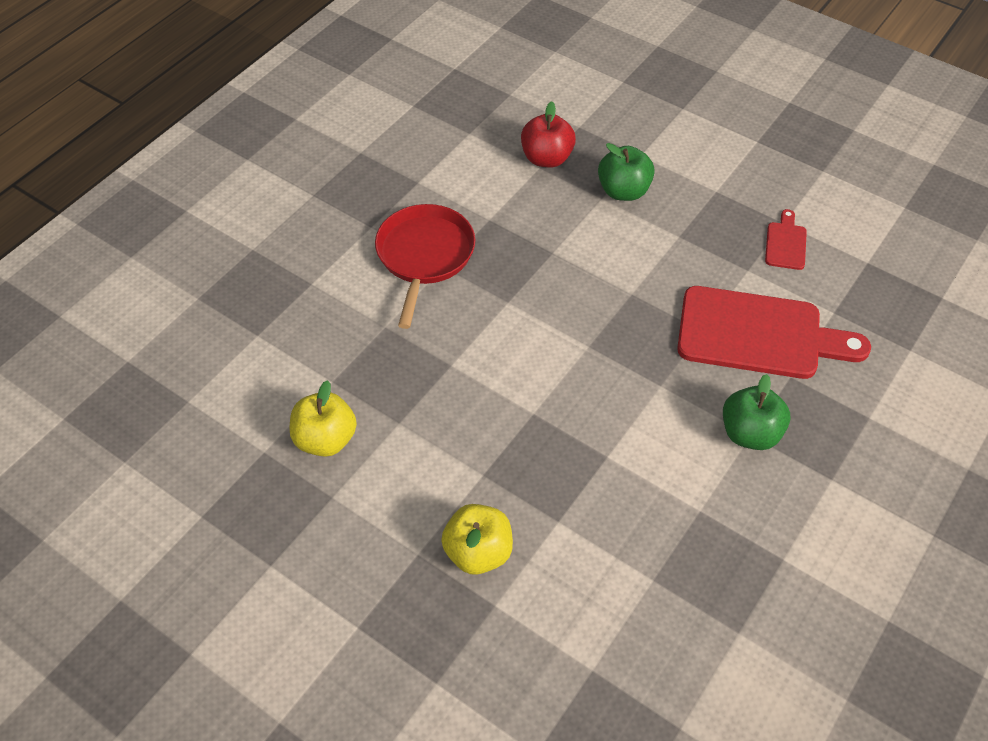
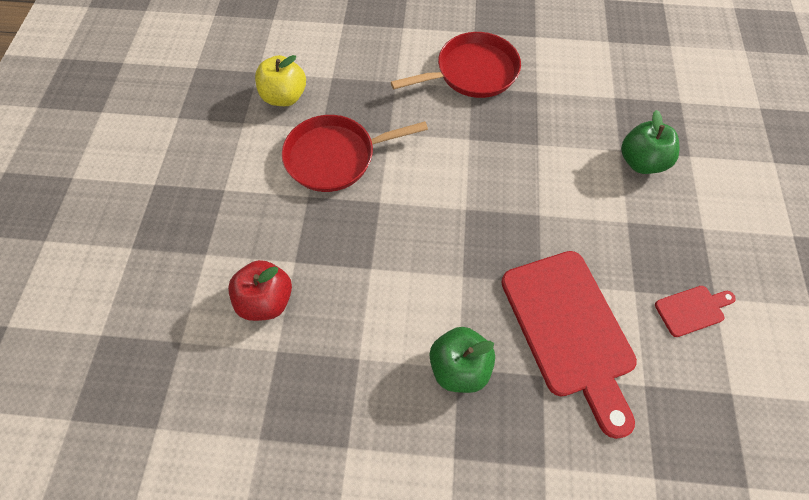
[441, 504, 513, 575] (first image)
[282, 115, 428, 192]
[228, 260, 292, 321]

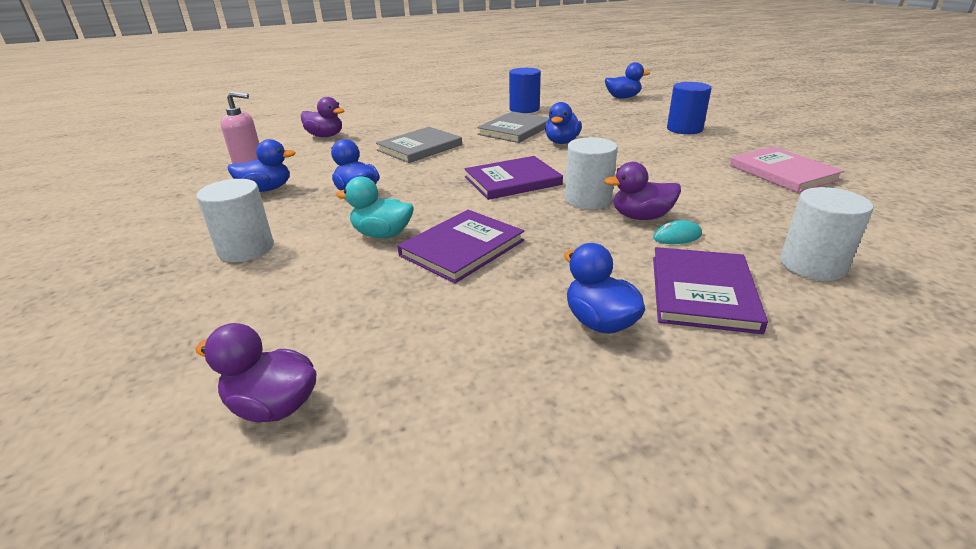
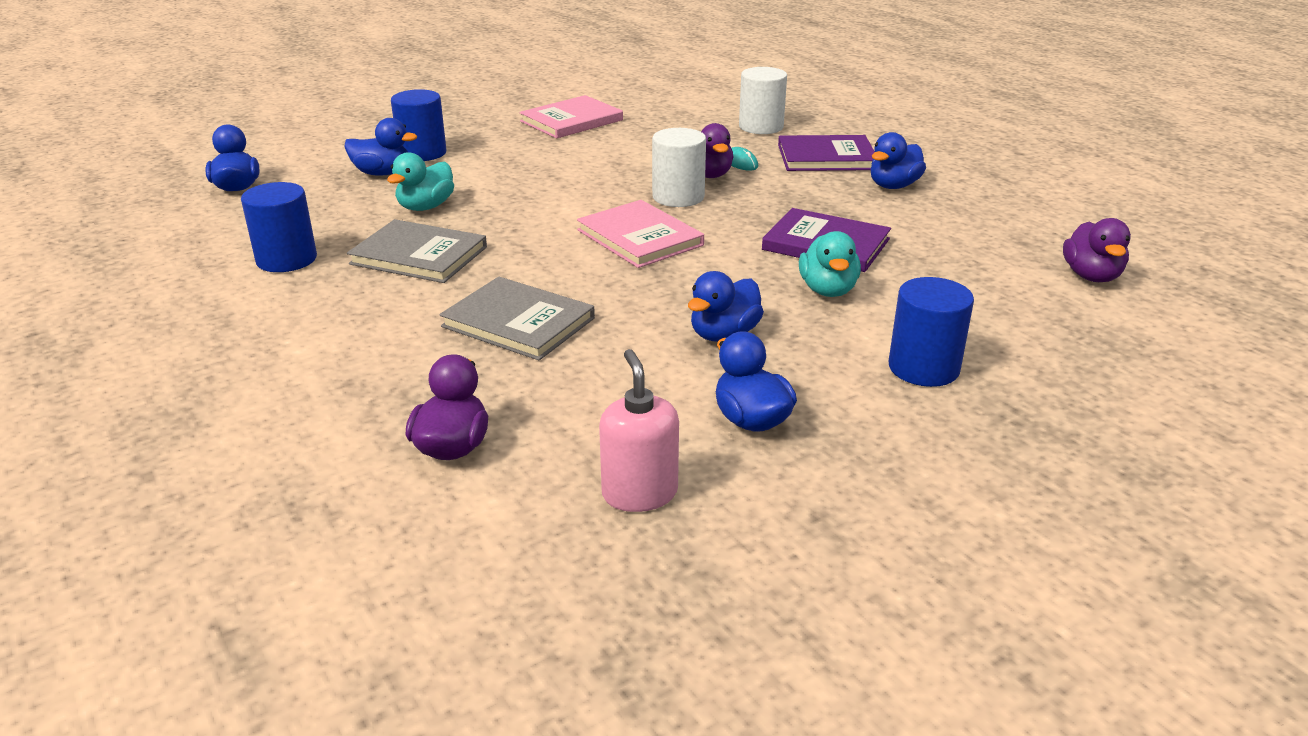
[387, 152, 454, 211]
[344, 118, 417, 176]
[889, 277, 974, 387]
[577, 200, 704, 268]

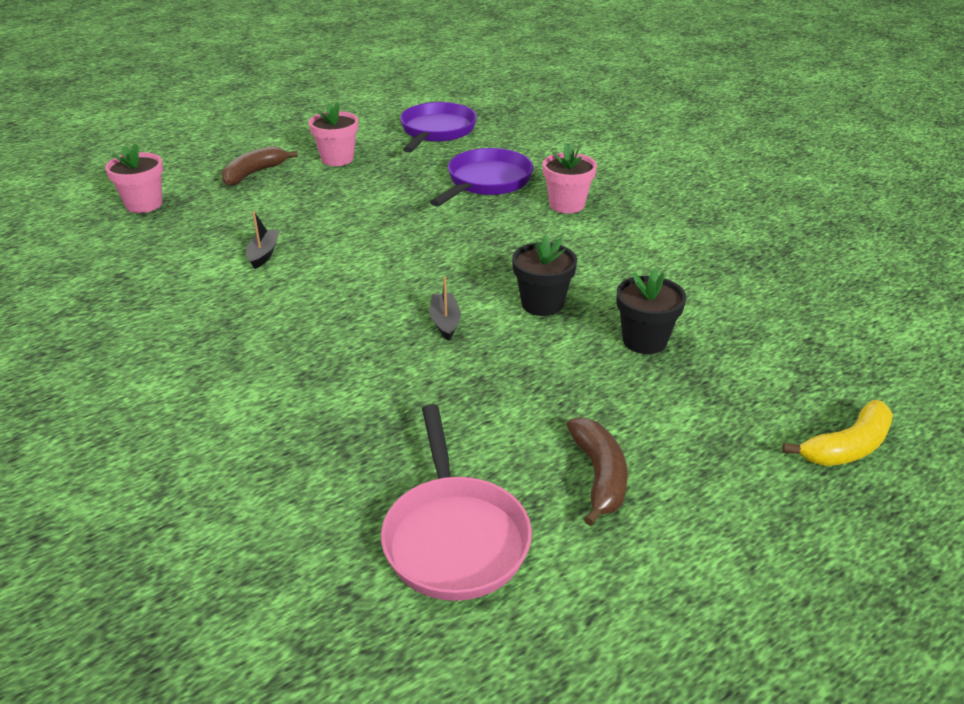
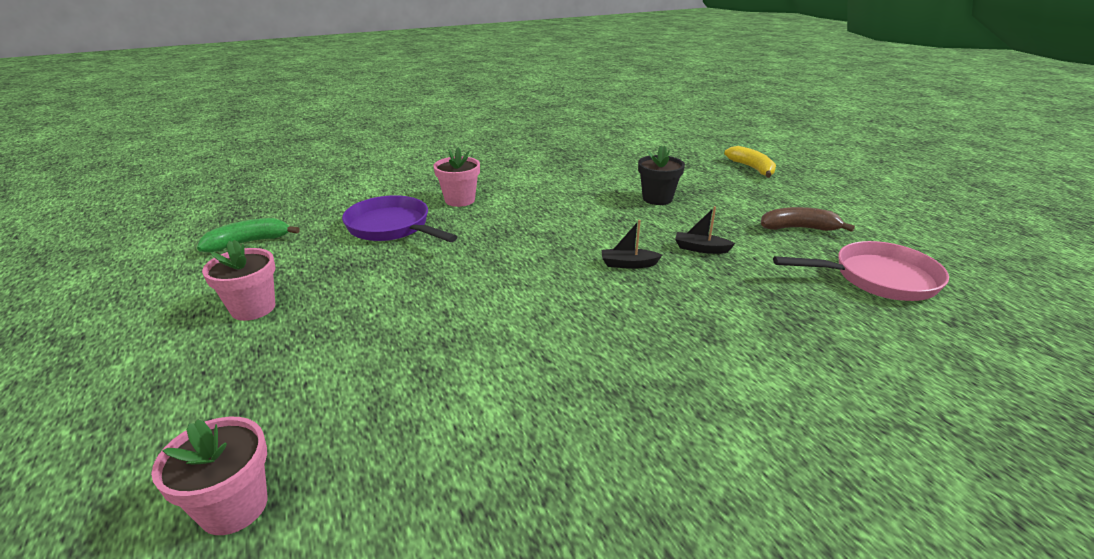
[222, 146, 298, 186] (first image)
[512, 235, 577, 316] (first image)
[675, 206, 736, 254]
[197, 218, 300, 252]

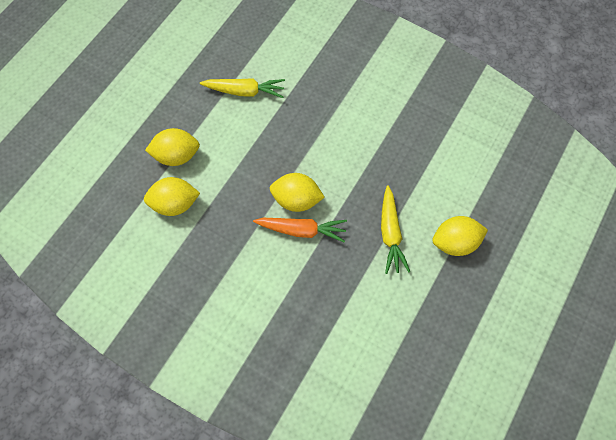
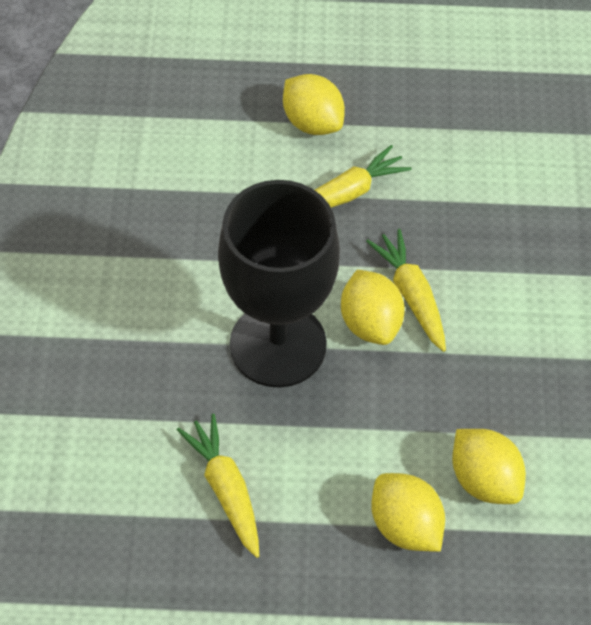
[218, 180, 340, 388]
[366, 229, 446, 352]

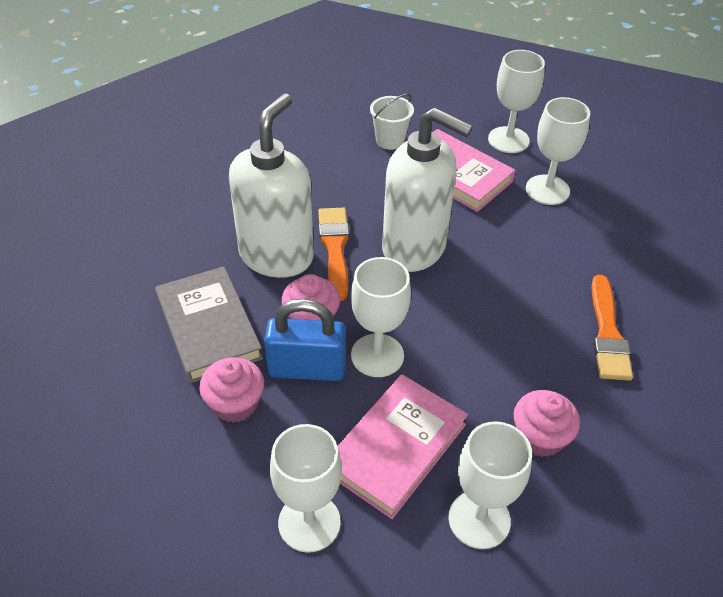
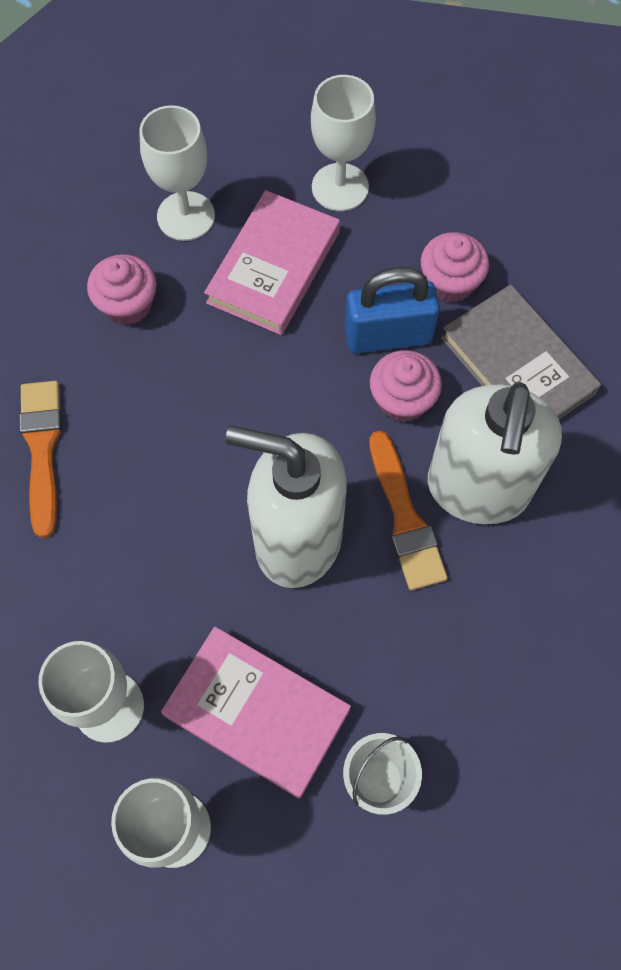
[351, 257, 411, 377] (first image)

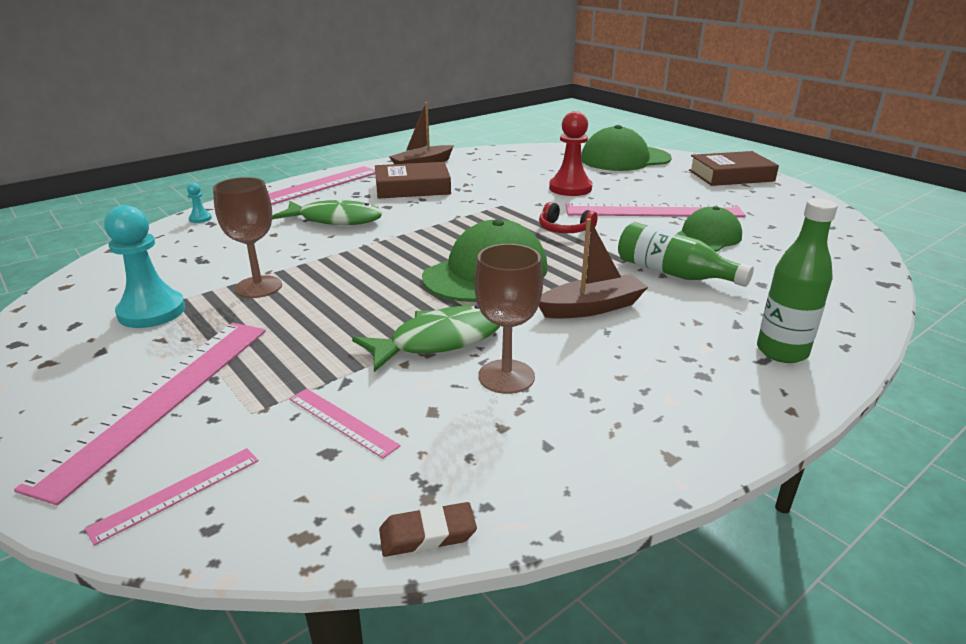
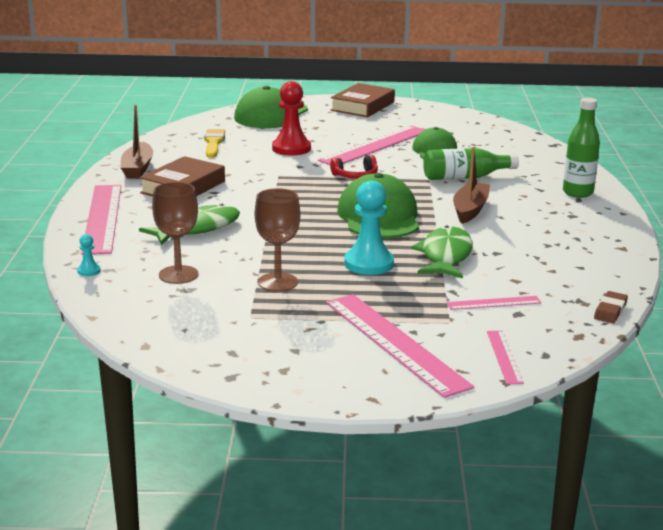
[204, 129, 225, 158]
[344, 181, 394, 275]
[152, 182, 198, 284]

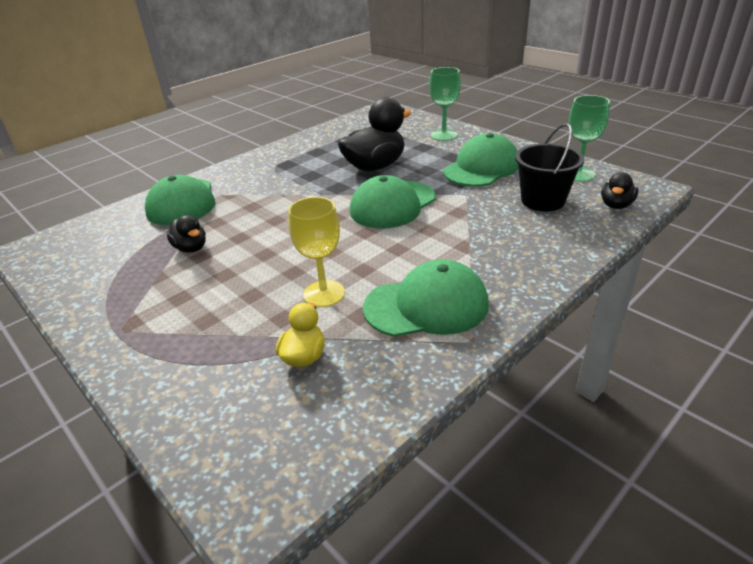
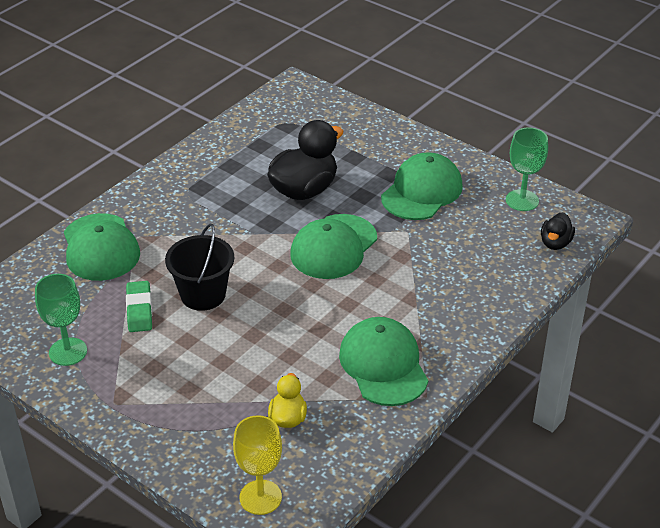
[233, 415, 282, 515]
[35, 274, 87, 366]
[165, 224, 234, 311]
[126, 281, 152, 332]
[339, 317, 428, 406]

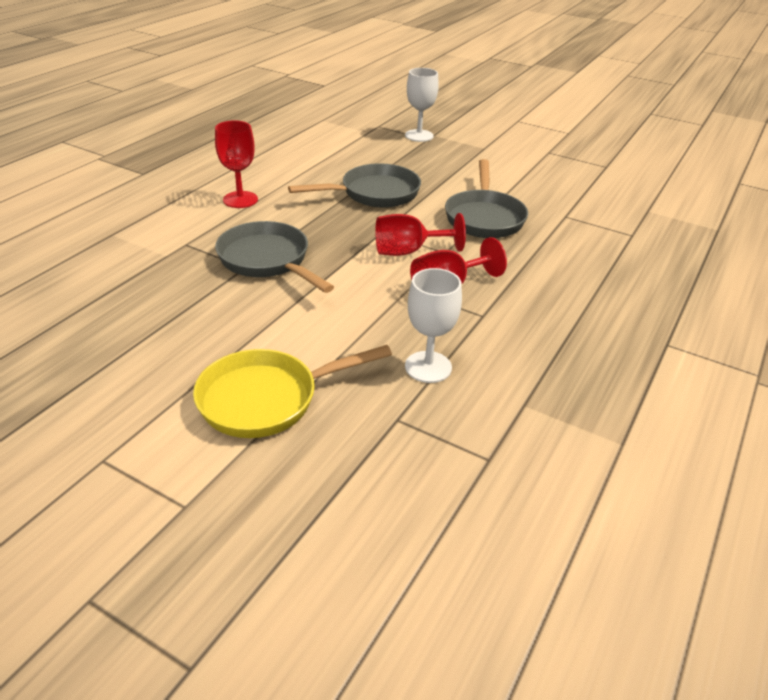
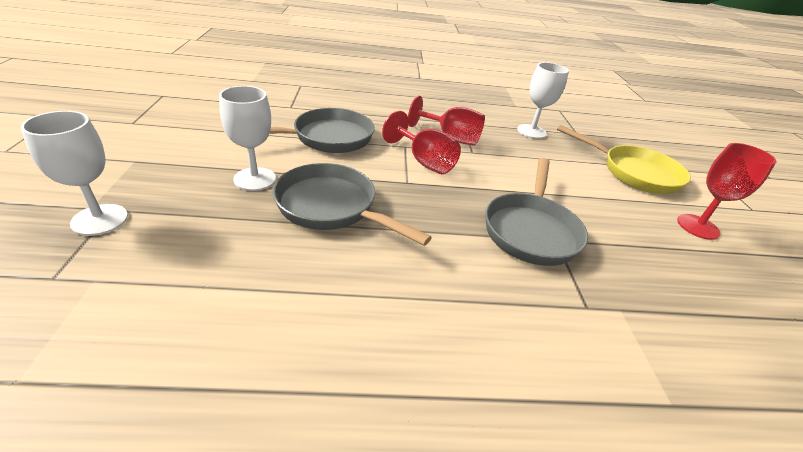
[219, 86, 276, 191]
[677, 143, 777, 240]

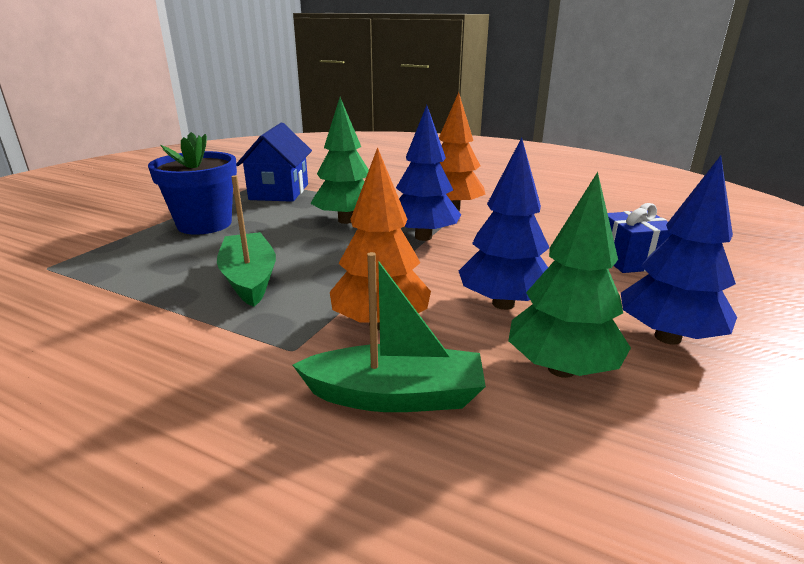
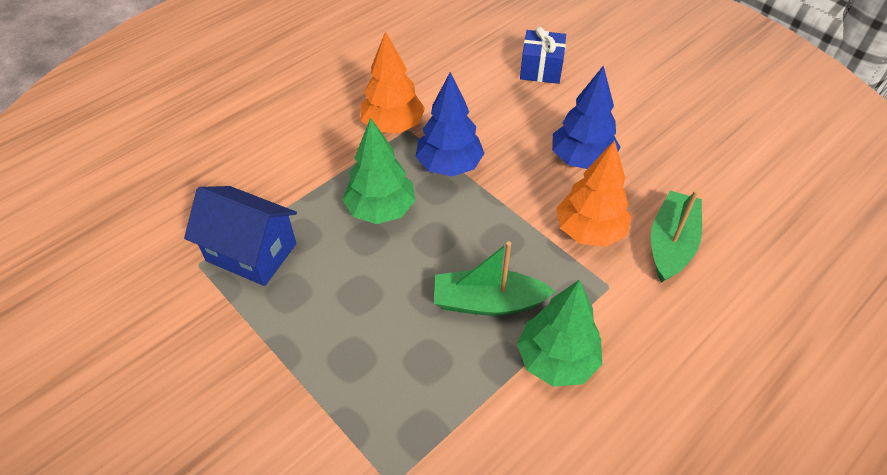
[148, 132, 237, 235] (first image)
[621, 155, 737, 345] (first image)
[517, 279, 602, 387]

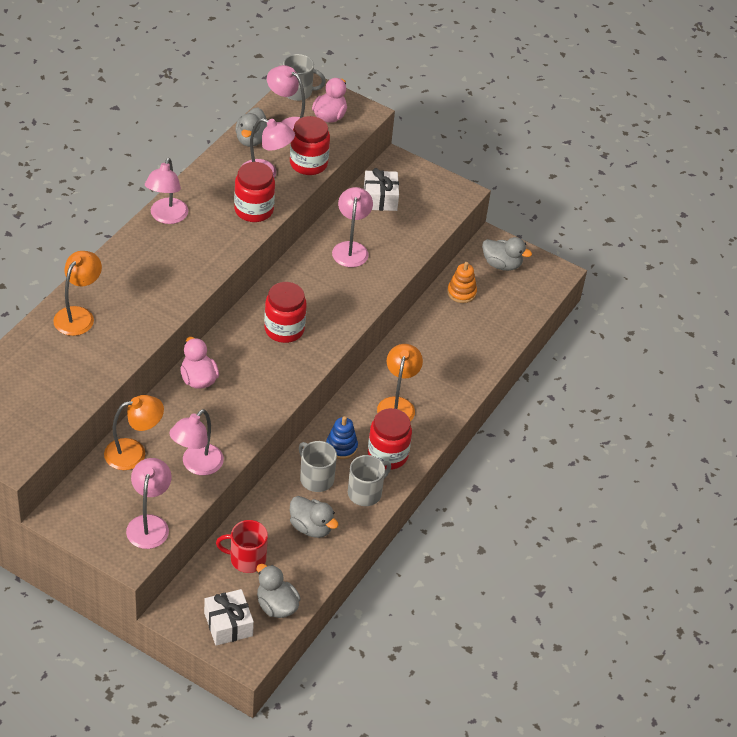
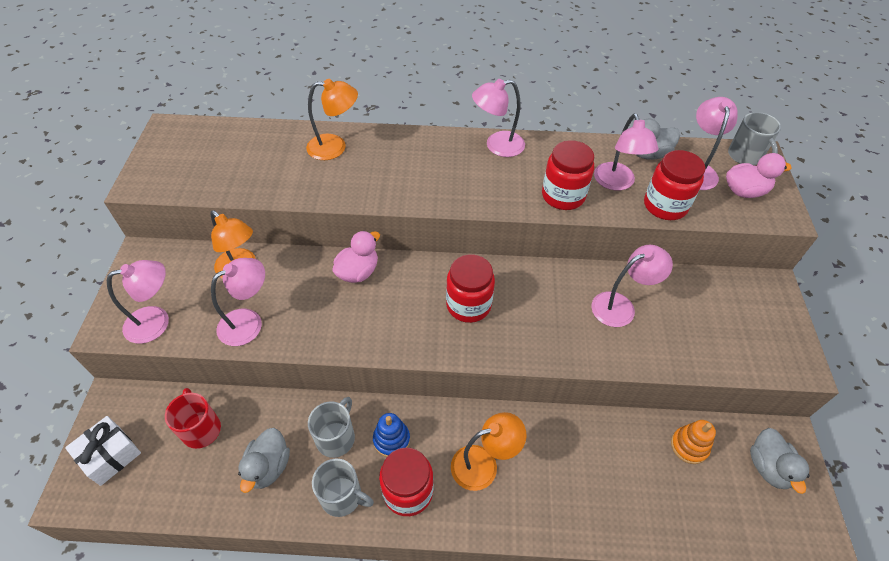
[257, 564, 301, 618] (first image)
[364, 168, 399, 211] (first image)
[211, 258, 265, 346]

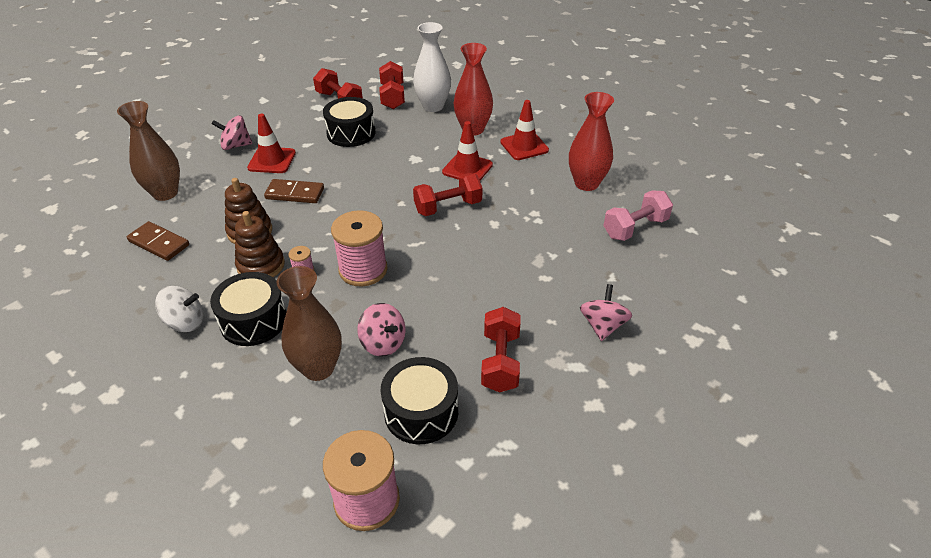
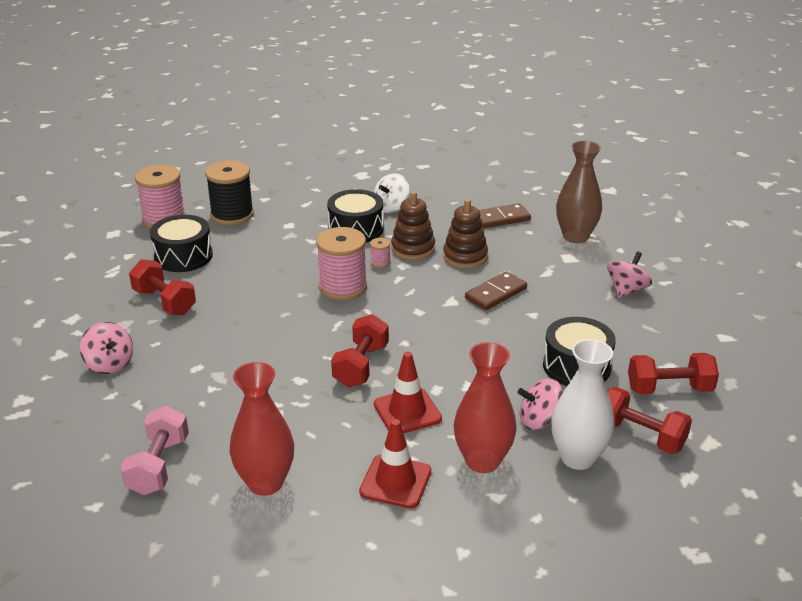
[247, 114, 296, 173] (first image)
[276, 266, 342, 381] (first image)
[205, 160, 254, 225]
[517, 378, 563, 430]

